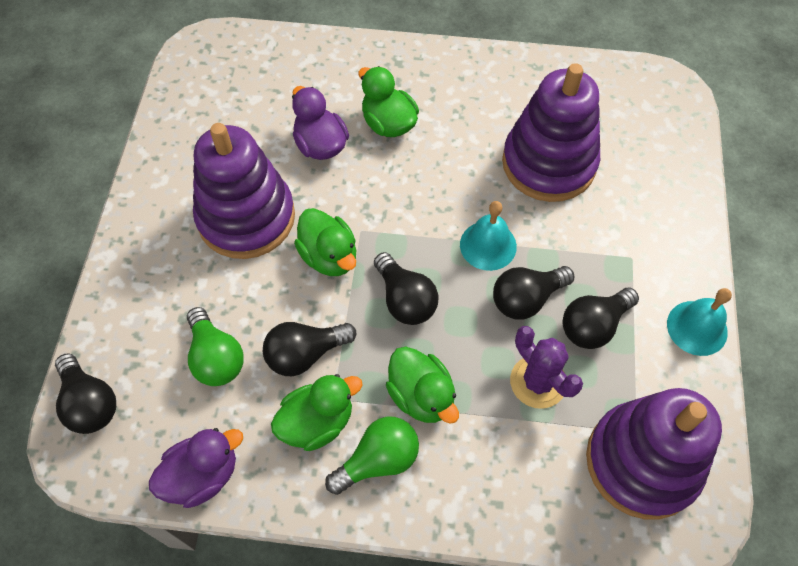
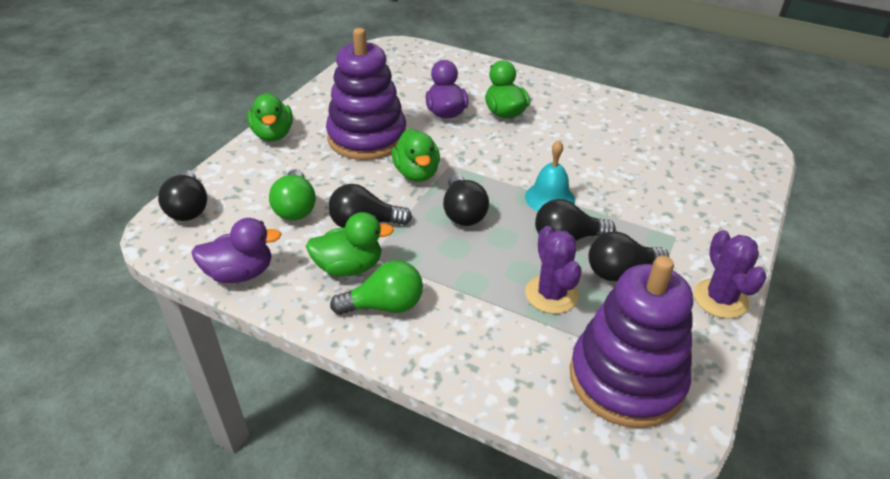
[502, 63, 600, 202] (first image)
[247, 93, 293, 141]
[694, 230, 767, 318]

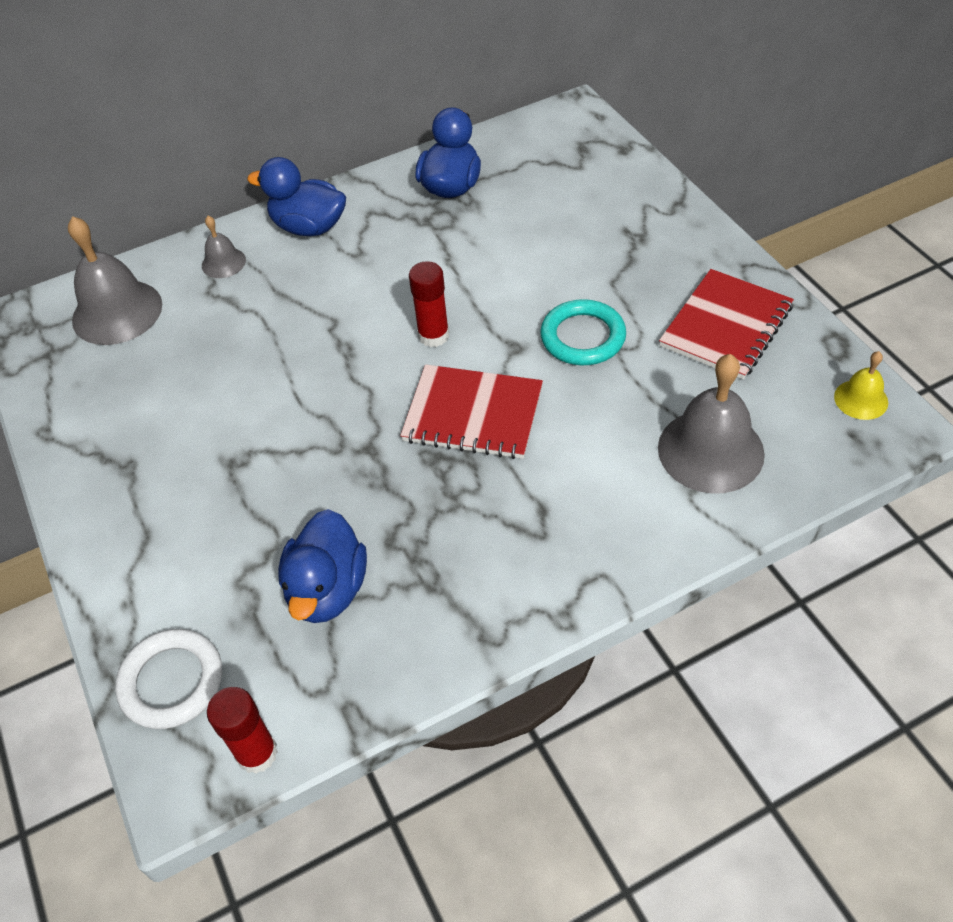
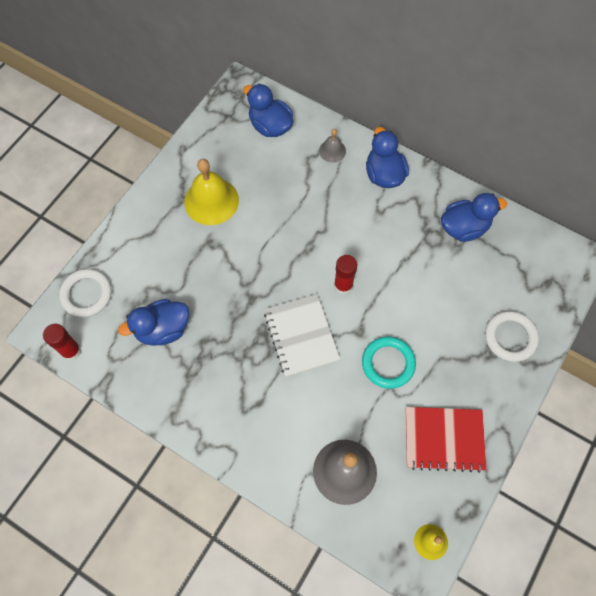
[184, 159, 239, 225]
[485, 311, 539, 362]
[243, 84, 294, 137]
[264, 294, 340, 377]

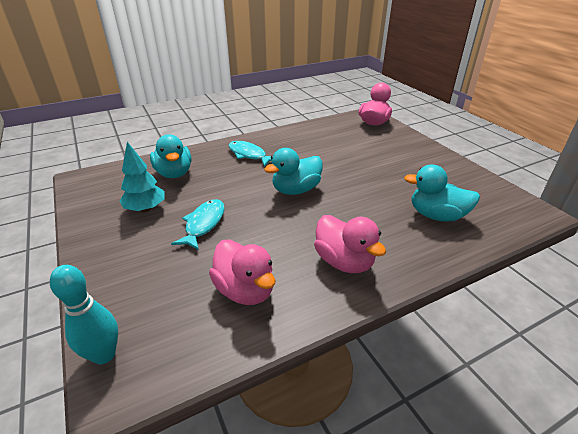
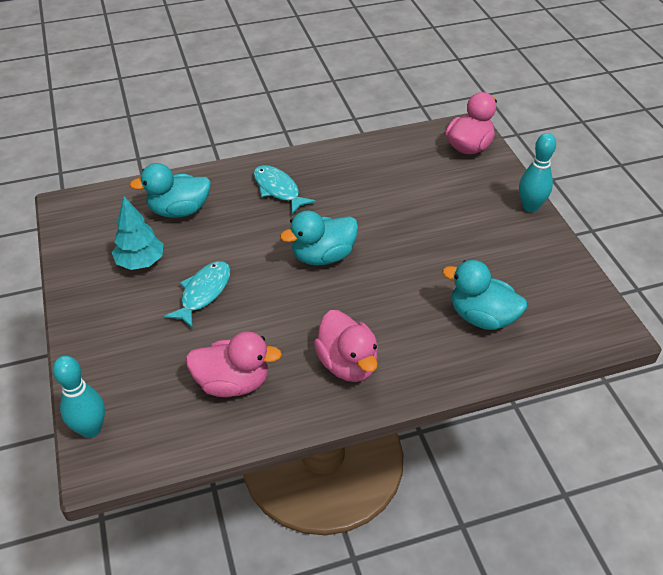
[519, 133, 556, 212]
[130, 163, 211, 218]
[186, 331, 282, 397]

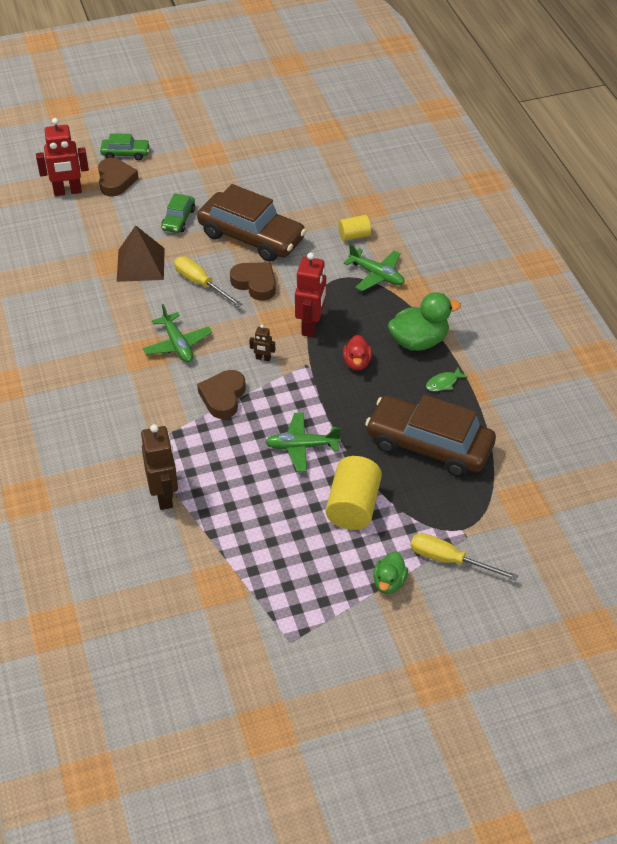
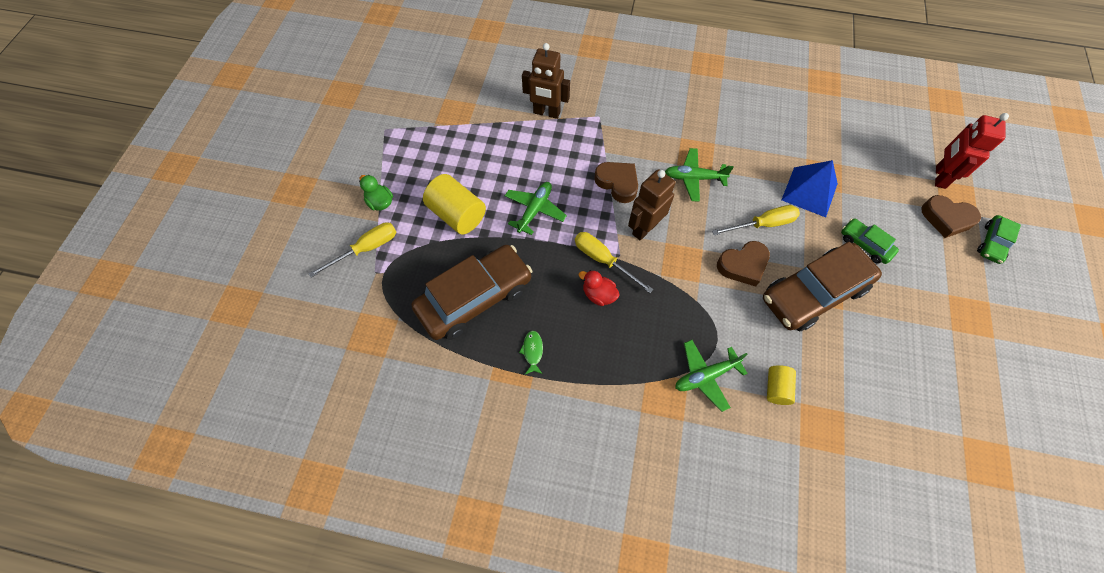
[295, 252, 326, 337] (first image)
[388, 292, 461, 351] (first image)
[575, 232, 654, 293]
[782, 160, 838, 217]
[628, 169, 675, 240]

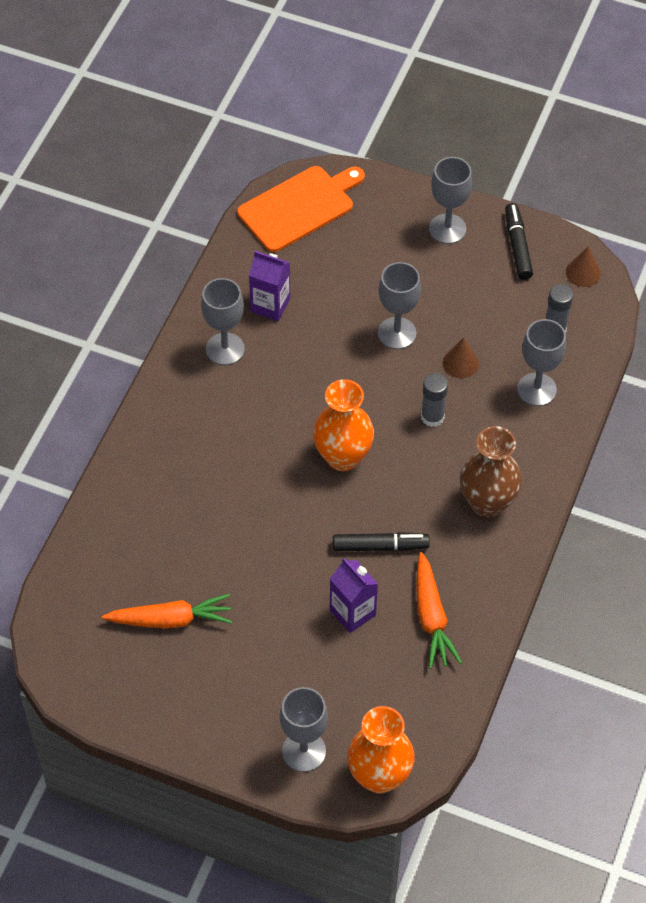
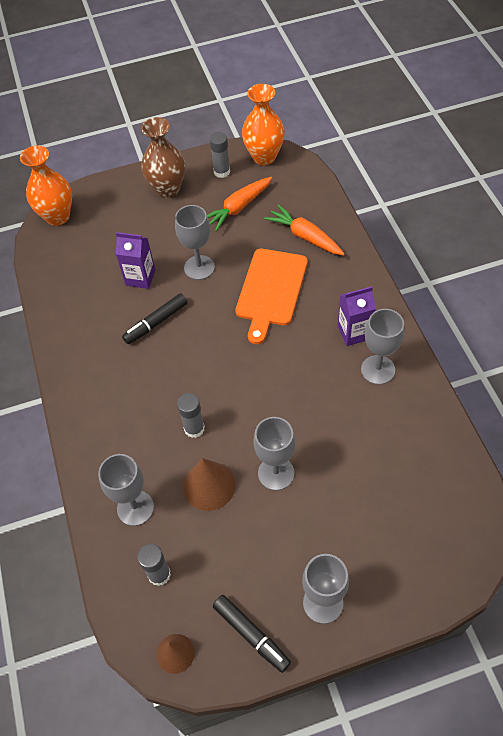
[209, 132, 230, 178]
[235, 249, 308, 344]
[338, 286, 376, 346]
[175, 205, 215, 280]
[242, 84, 285, 165]
[264, 204, 345, 255]
[141, 117, 185, 198]
[183, 458, 236, 511]

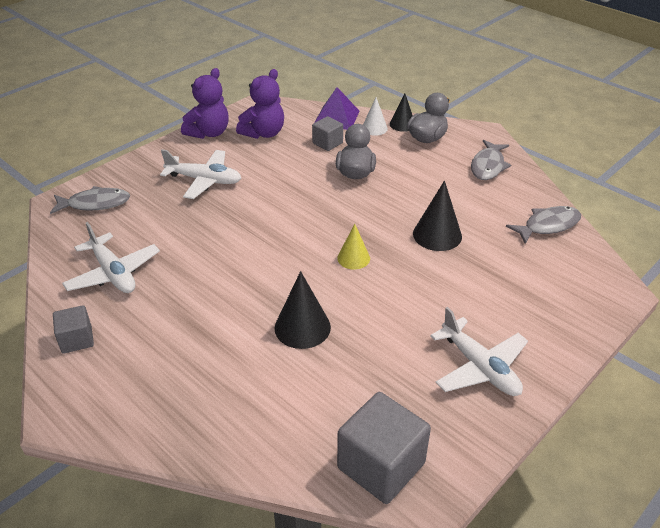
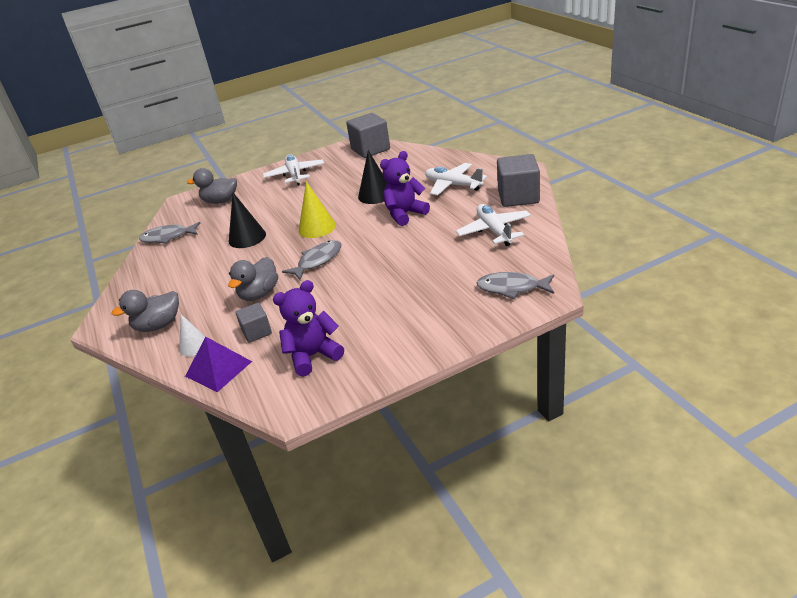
[390, 94, 413, 132] (first image)
[187, 168, 237, 204]
[425, 163, 487, 196]
[380, 151, 430, 226]
[282, 240, 341, 280]
[497, 154, 540, 207]
[299, 182, 336, 238]

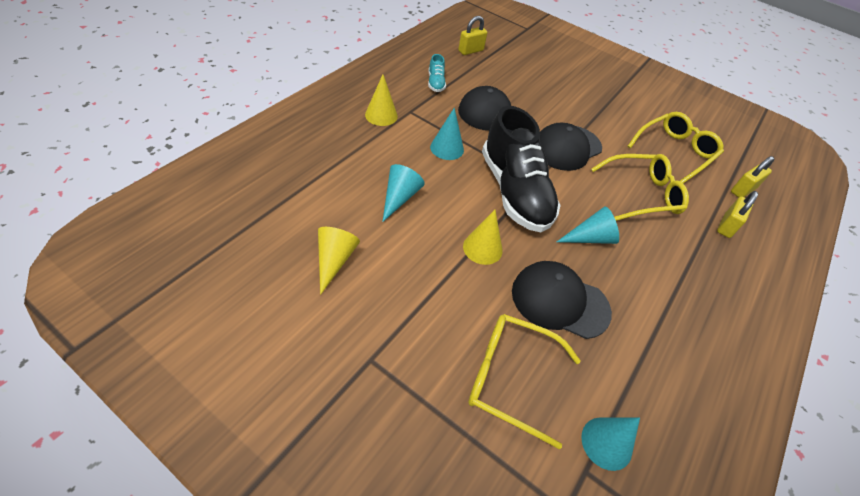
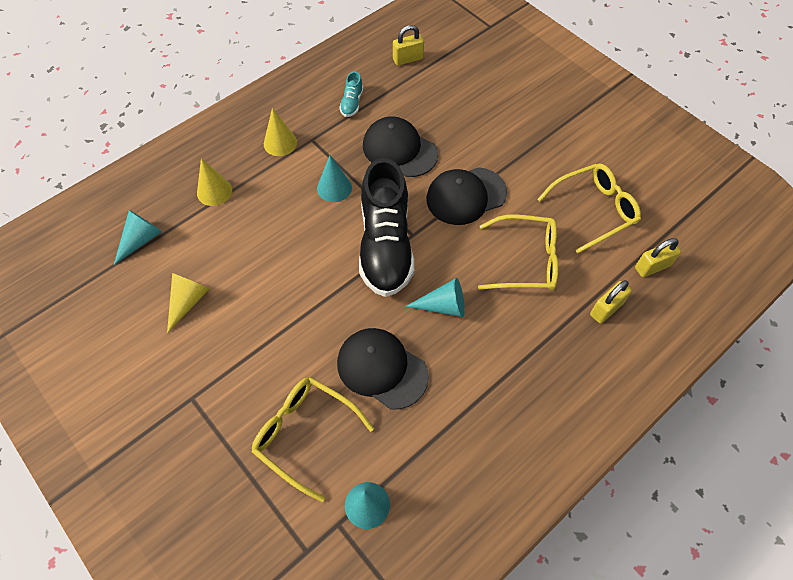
[114, 210, 162, 265]
[197, 158, 232, 206]

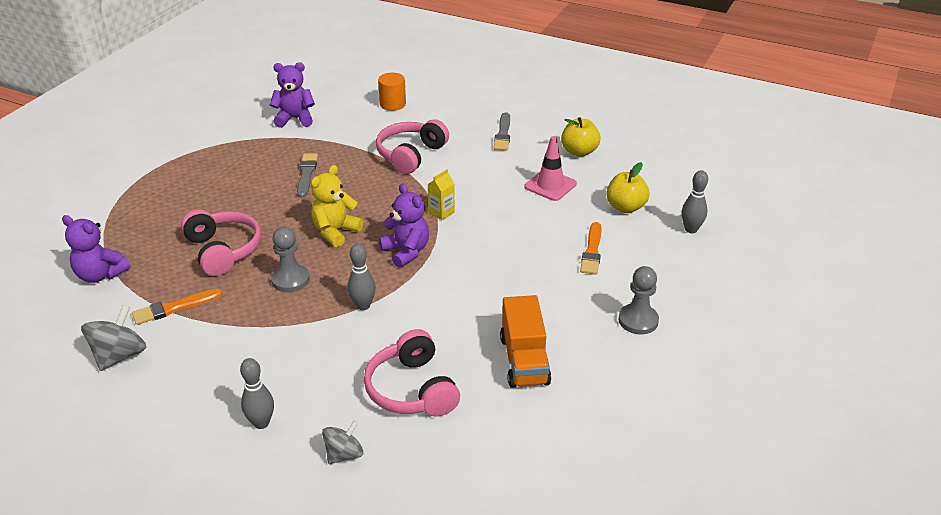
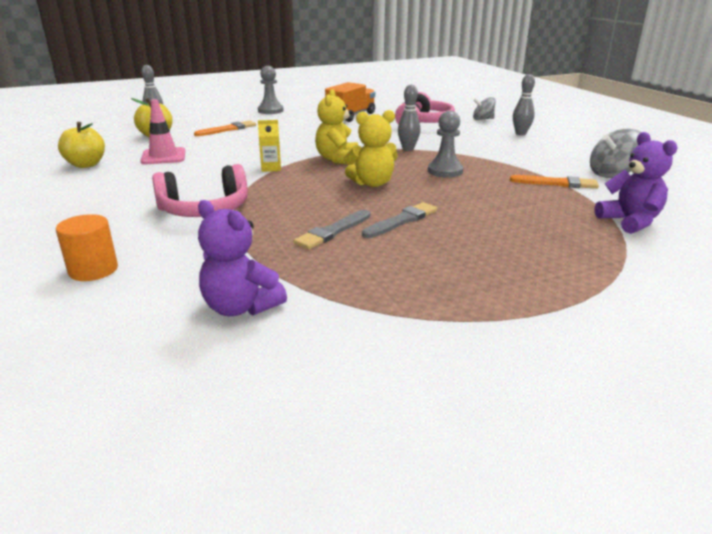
[181, 209, 261, 276] (first image)
[362, 202, 437, 238]
[315, 89, 358, 165]

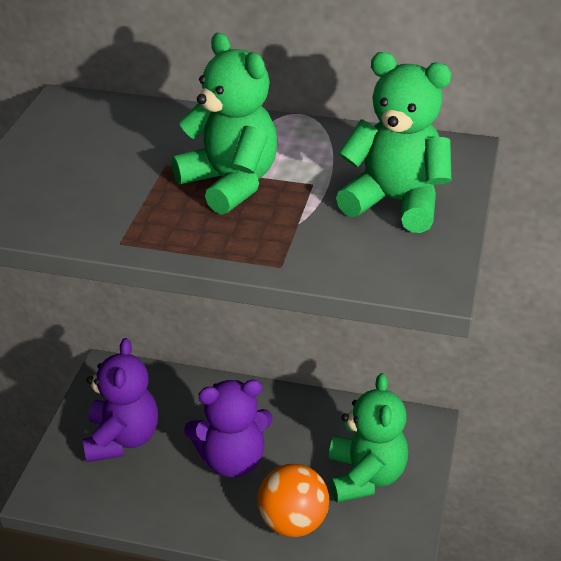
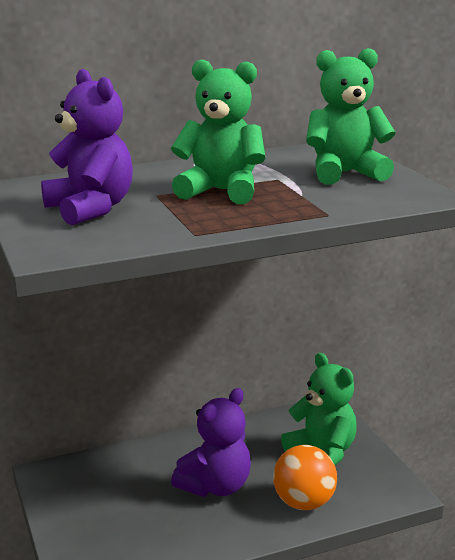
[41, 69, 133, 225]

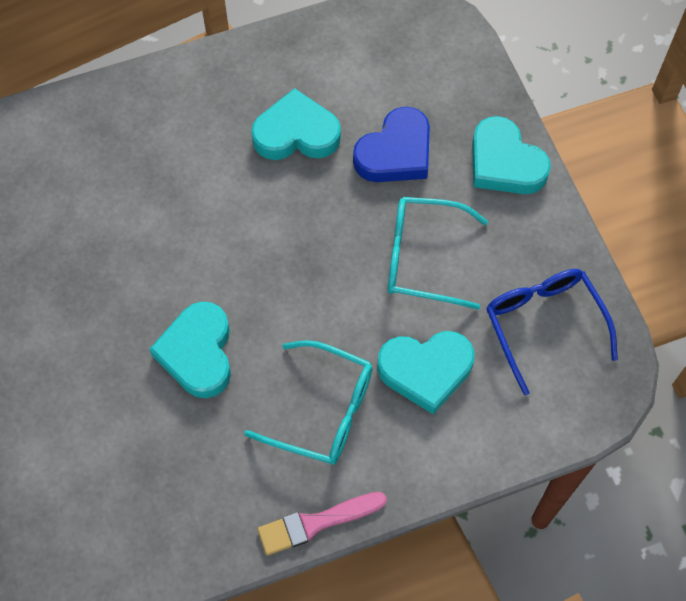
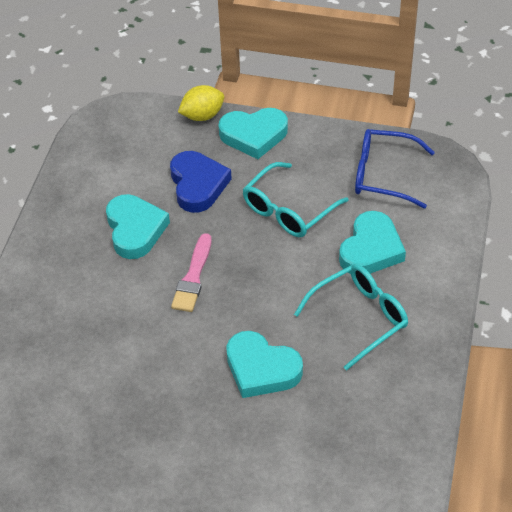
[178, 85, 224, 121]
[171, 233, 212, 312]
[106, 194, 170, 259]

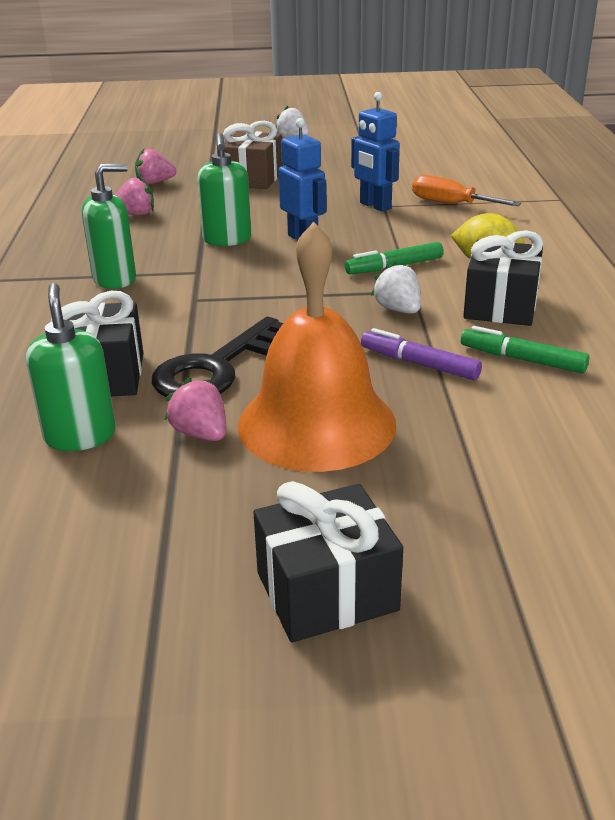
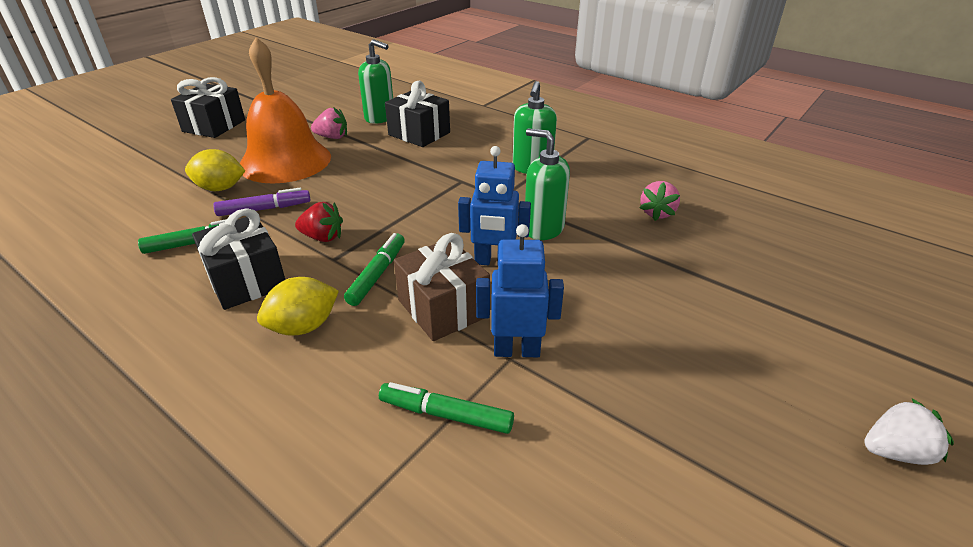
[135, 148, 176, 184] (first image)
[152, 317, 283, 397] (first image)
[185, 149, 245, 191]
[394, 233, 490, 341]
[379, 382, 514, 434]
[295, 202, 343, 242]

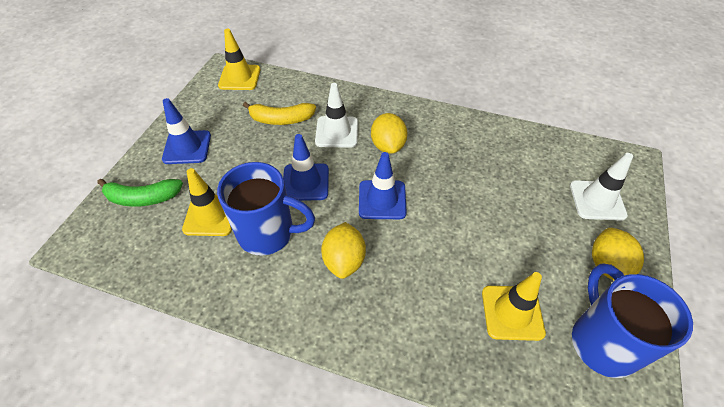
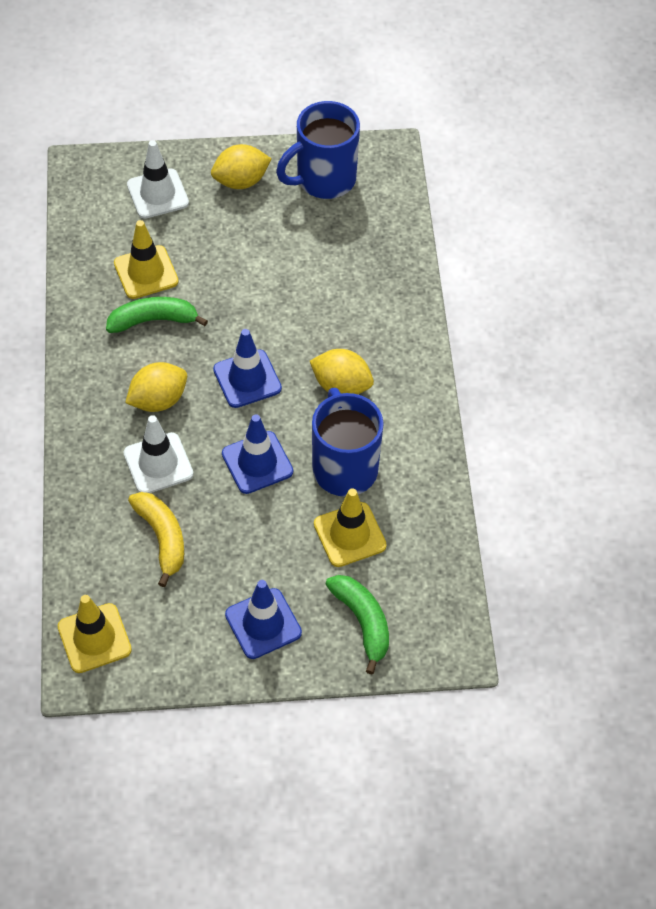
[106, 297, 208, 333]
[114, 220, 179, 299]
[310, 349, 374, 394]

